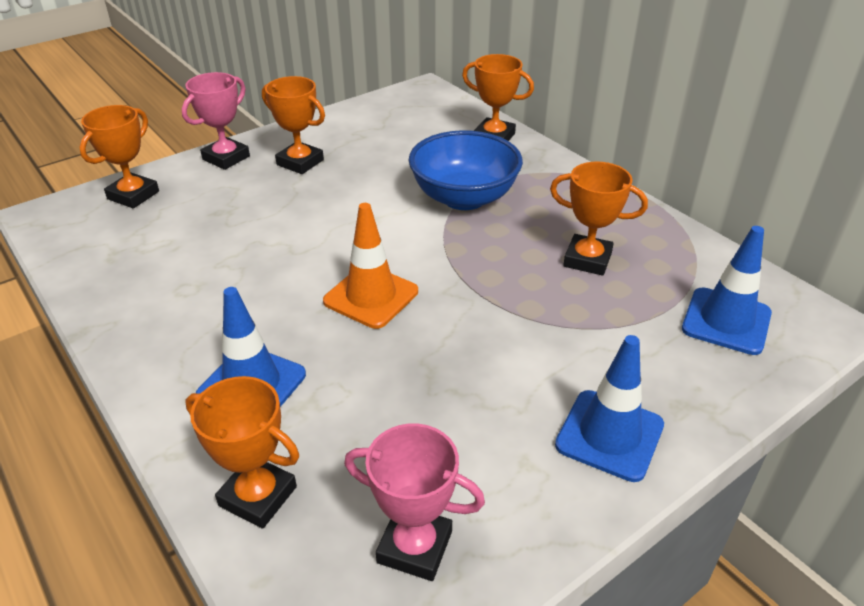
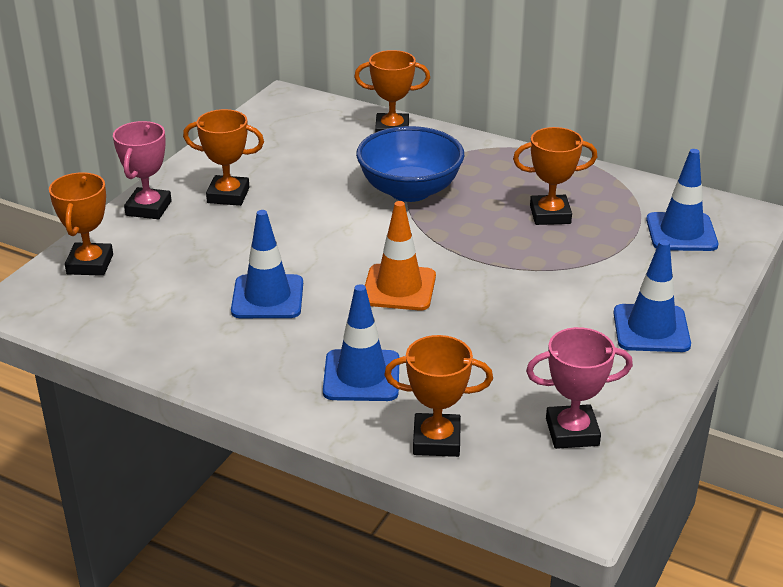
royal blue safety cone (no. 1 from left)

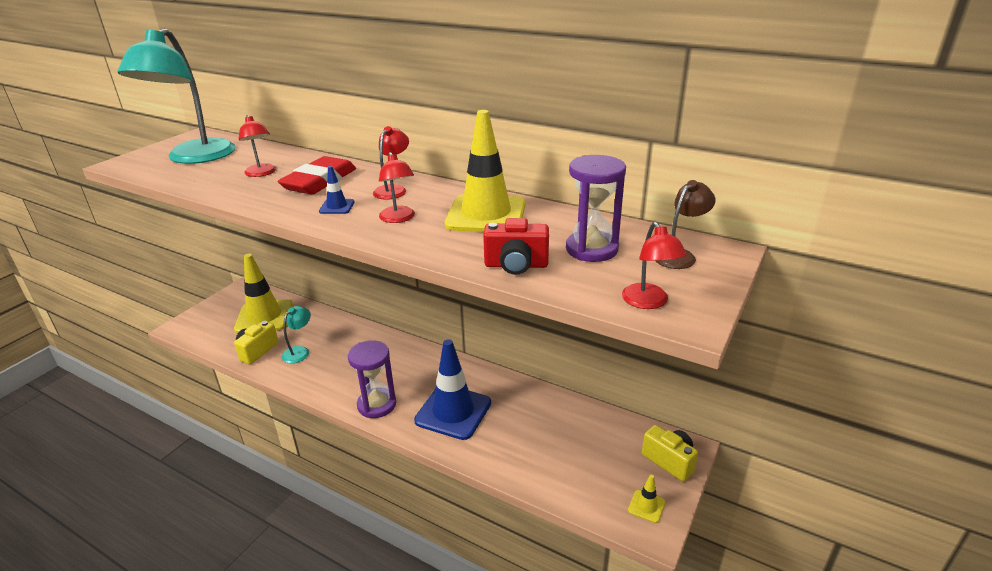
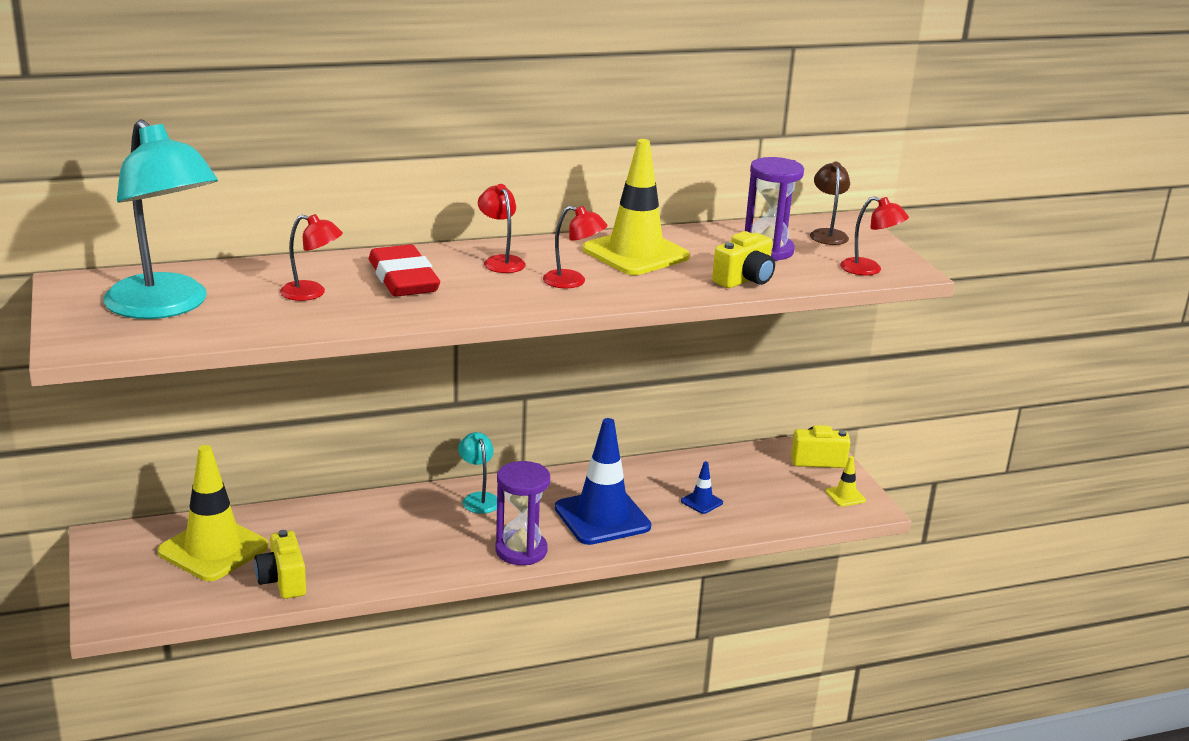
royal blue safety cone (no. 2 from left)
golden photo camera (no. 2 from left)
teal desk lamp (no. 2 from left)

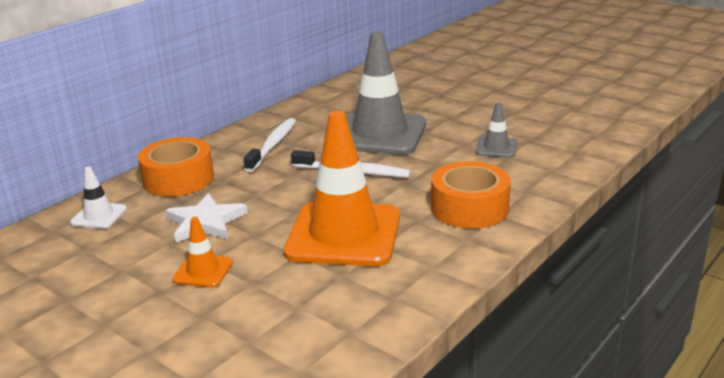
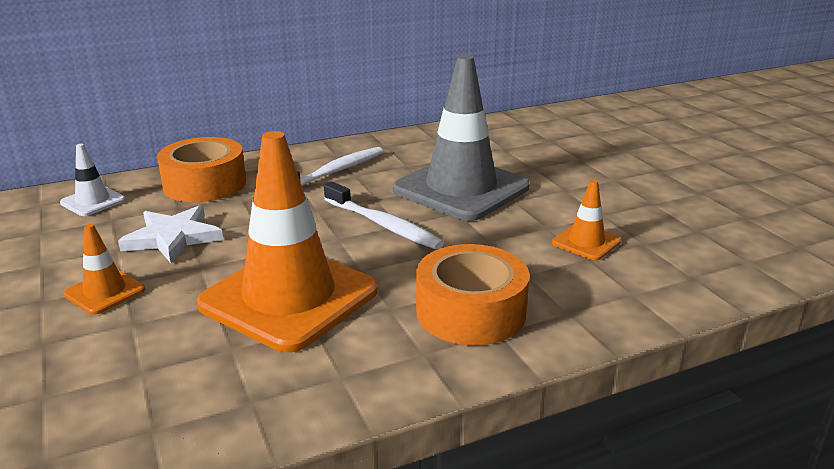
orange safety cone (no. 3 from left)

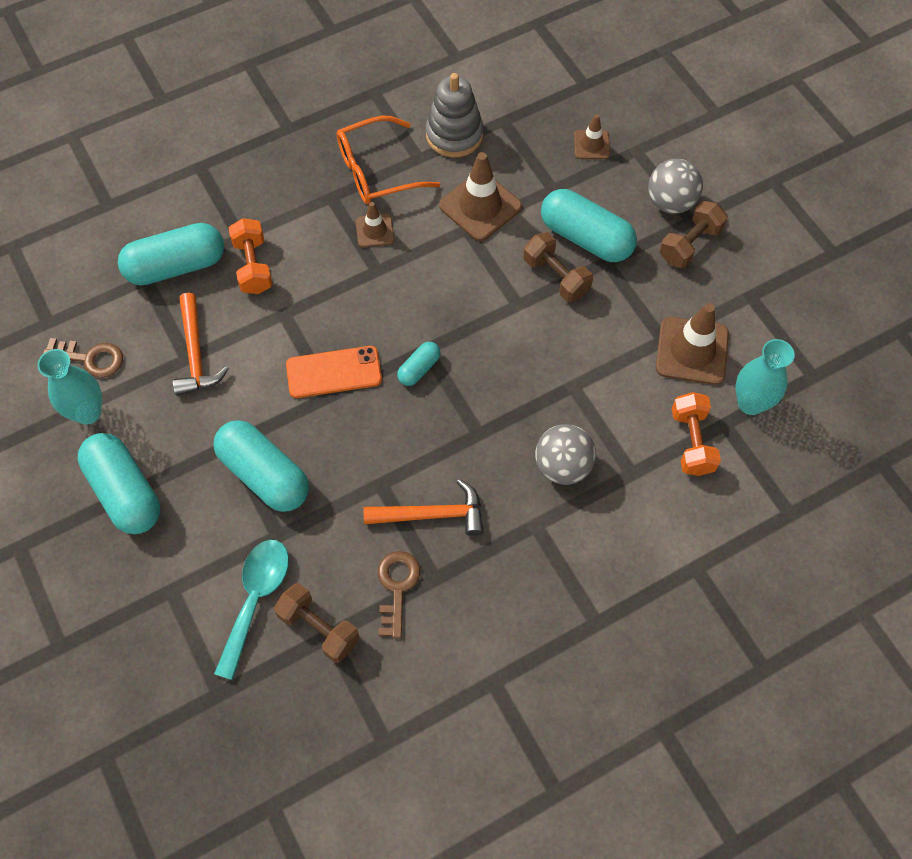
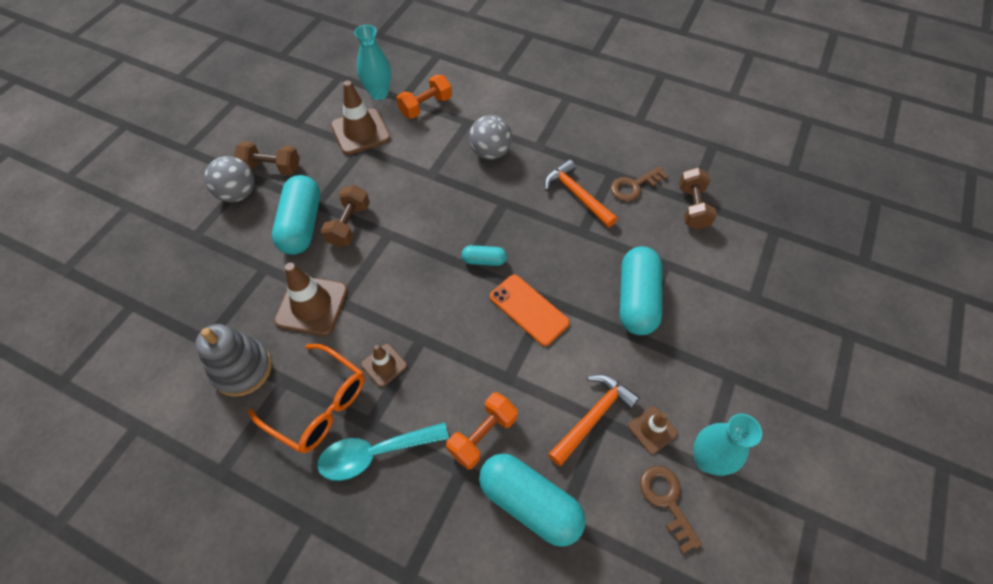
russet safety cone (no. 4 from left)
teal pill shape (no. 1 from left in the first image)
teal tablespoon

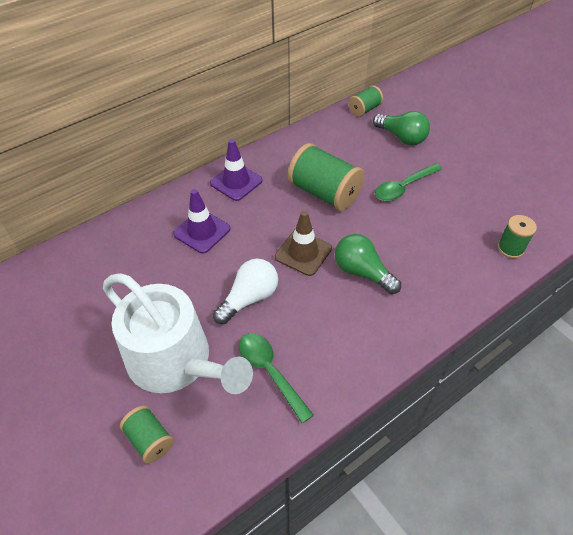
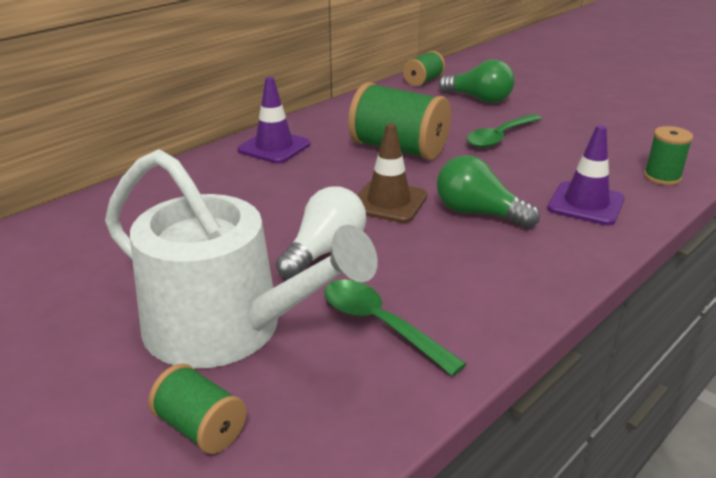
violet safety cone (no. 2 from left)

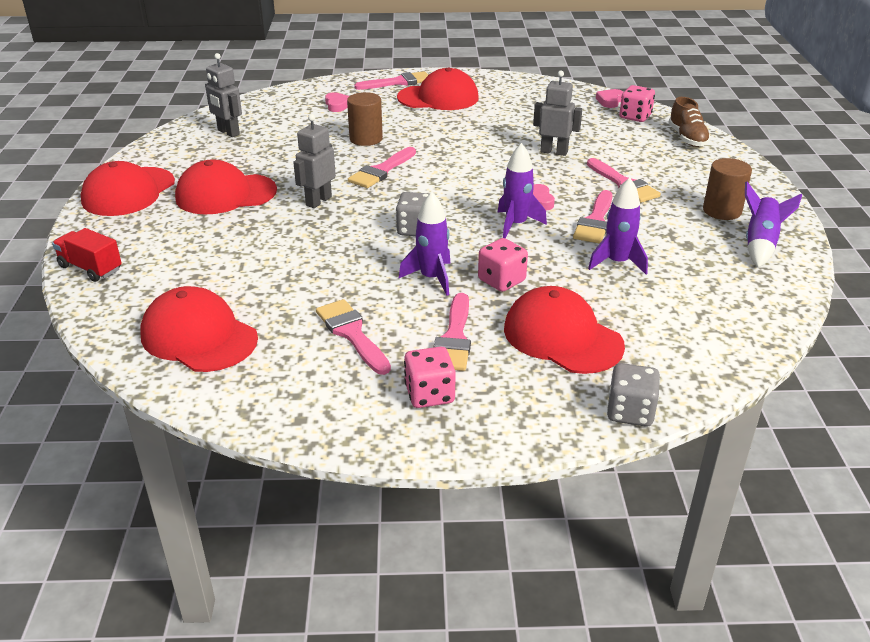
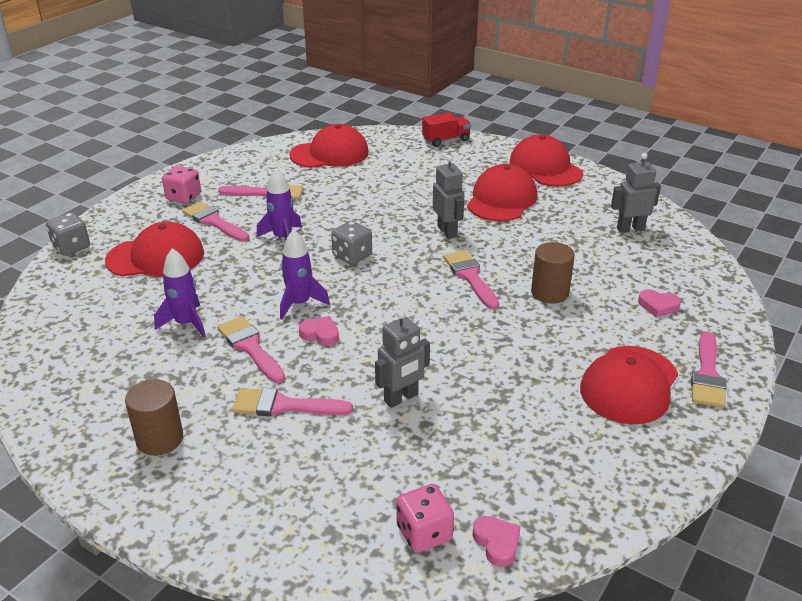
russet sneaker
violet spaceship (no. 4 from left in the first image)
pink game die (no. 2 from left in the first image)

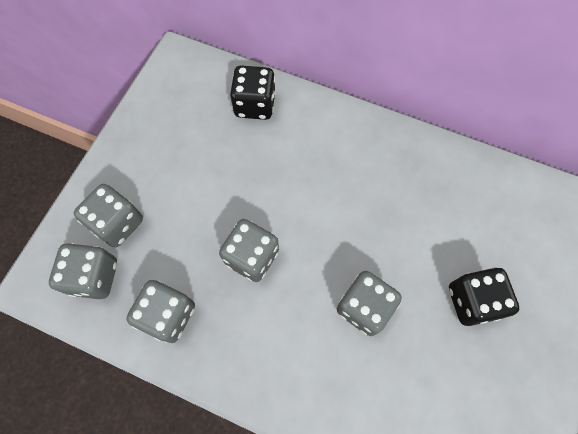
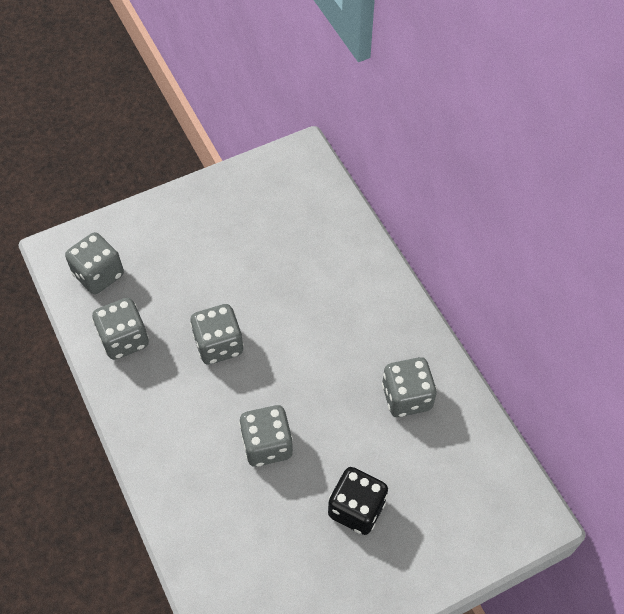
ebony game die (no. 1 from left in the first image)
gray game die (no. 5 from left)

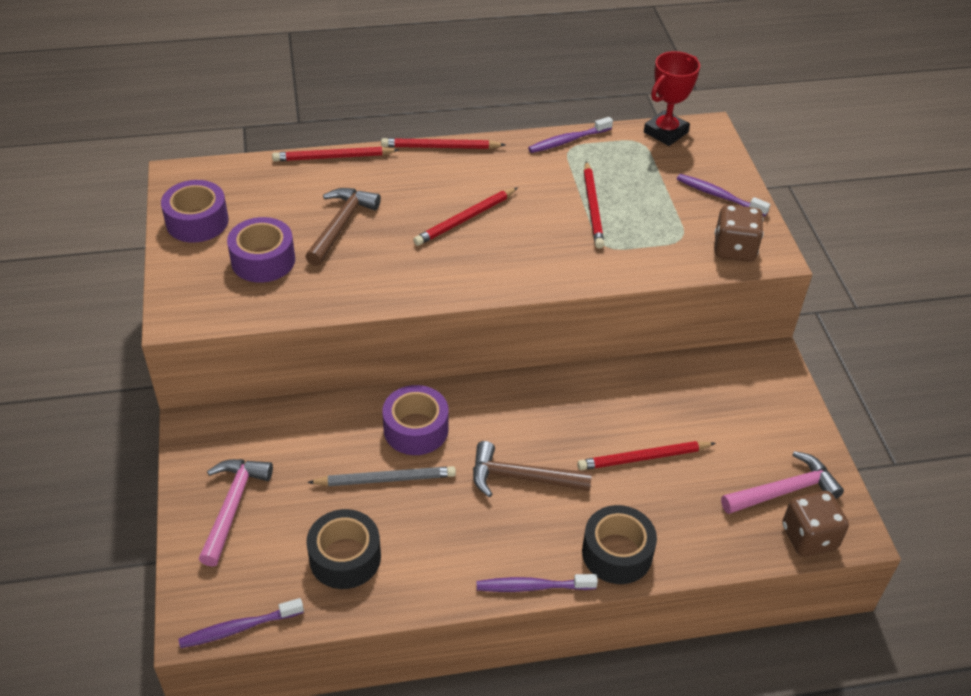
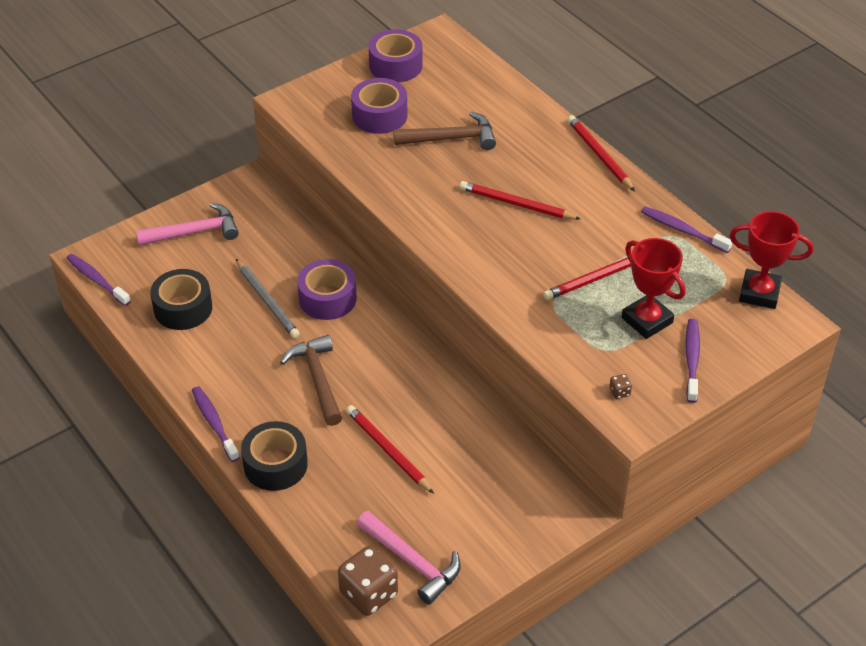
crimson pencil (no. 1 from left in the first image)
russet game die (no. 2 from left)
crimson award cup (no. 1 from left)

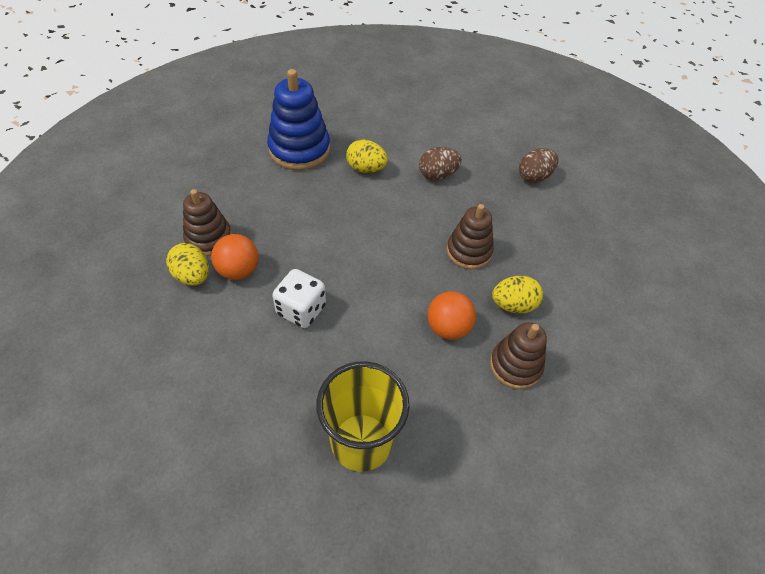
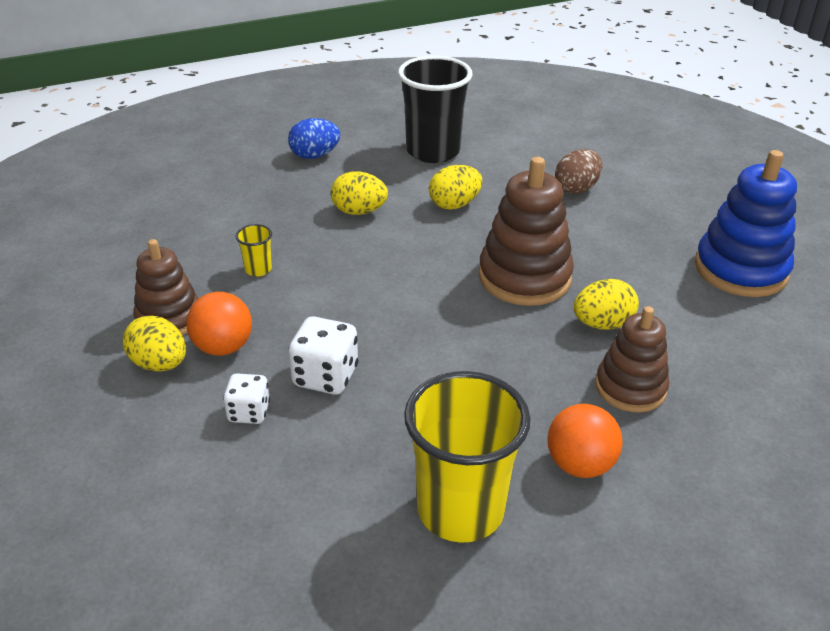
royal blue ring stacker
golden toy egg (no. 3 from left)
russet ring stacker (no. 2 from left)
orange sphere (no. 2 from left)
ebony cup
royal blue toy egg
golden cup (no. 1 from left)
snow-white game die (no. 1 from left)

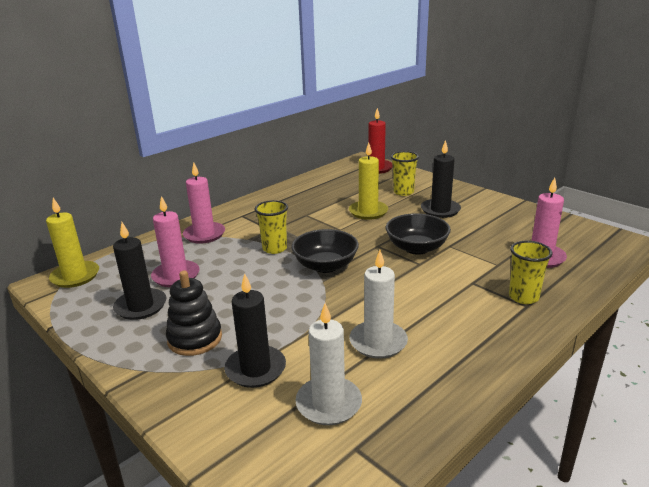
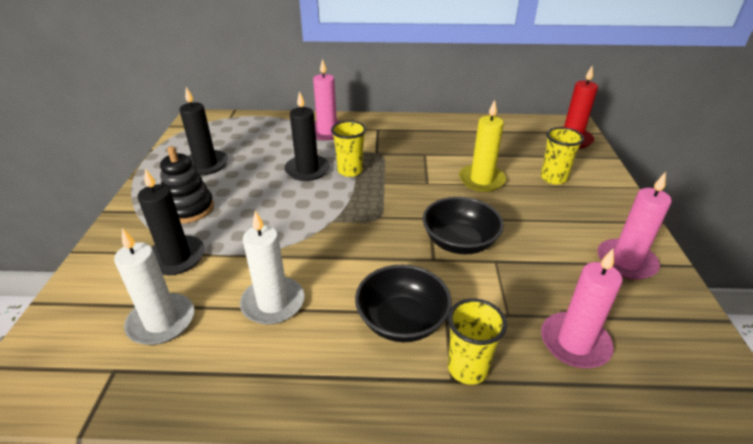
ebony wax candle (no. 3 from left)
pink wax candle (no. 3 from left)
golden wax candle (no. 1 from left in the first image)
ebony bowl (no. 1 from left)

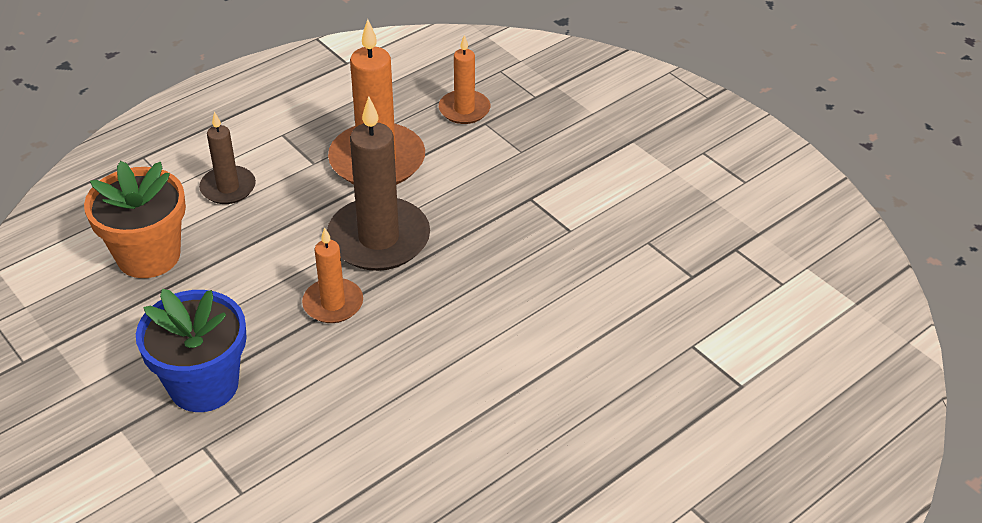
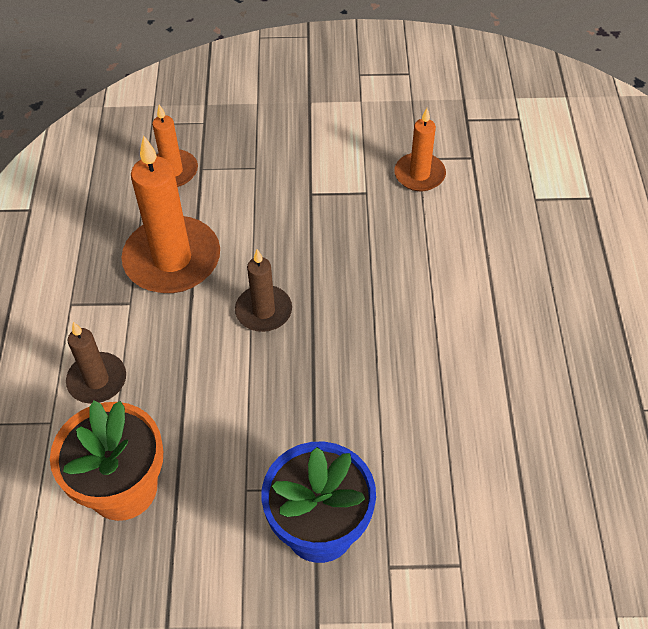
russet wax candle (no. 2 from left)
orange wax candle (no. 3 from left)

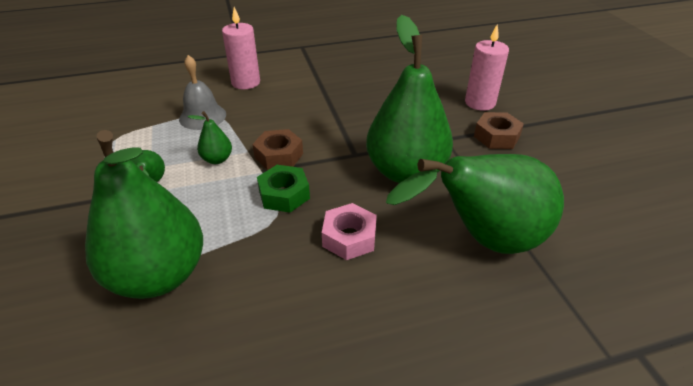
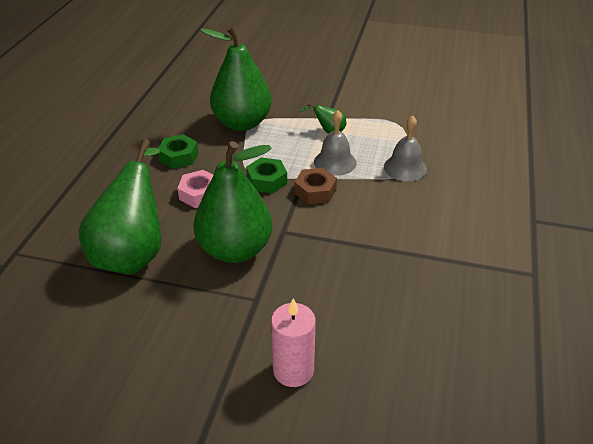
pink wax candle (no. 1 from left in the first image)
gray hand bell (no. 1 from left)
russet hexagon nut (no. 2 from left in the first image)
leaf-green hexagon nut (no. 1 from left)

